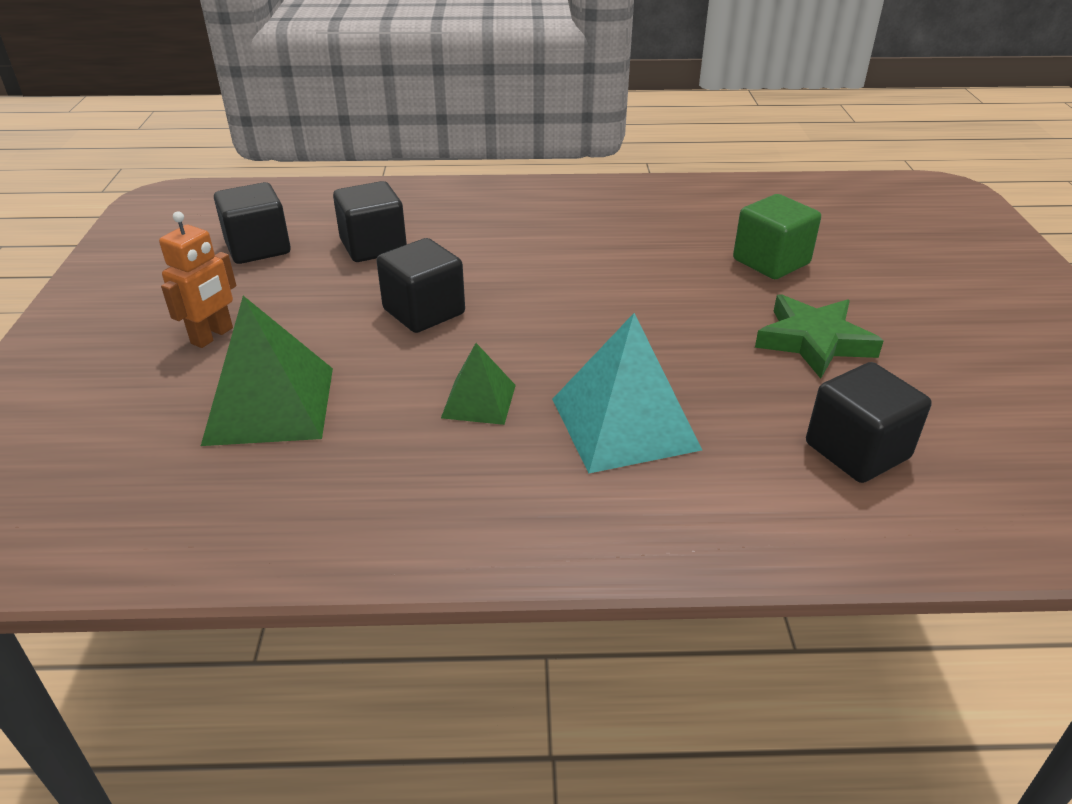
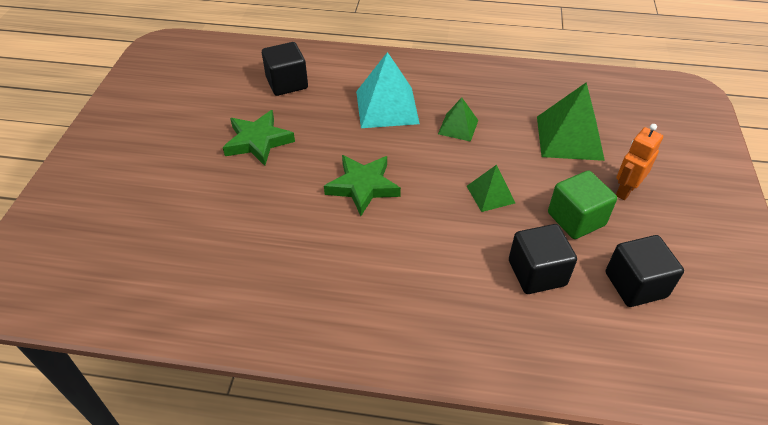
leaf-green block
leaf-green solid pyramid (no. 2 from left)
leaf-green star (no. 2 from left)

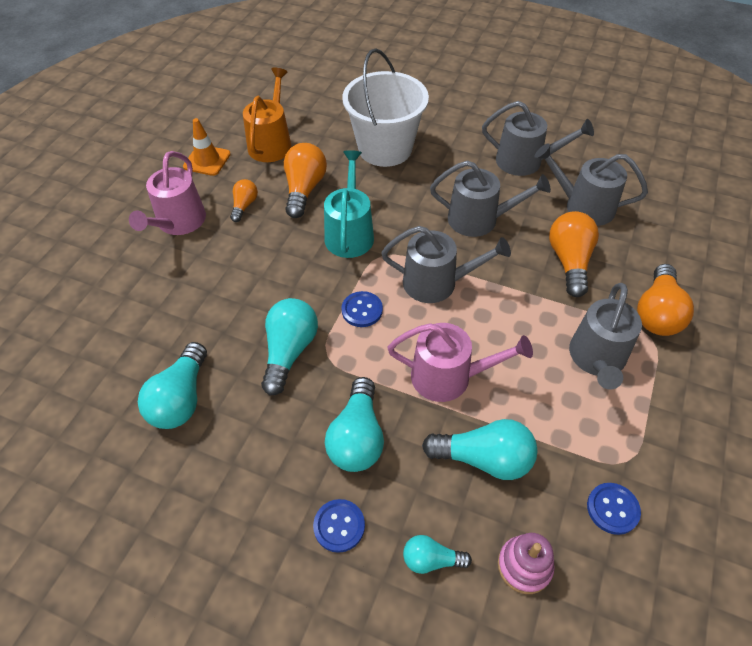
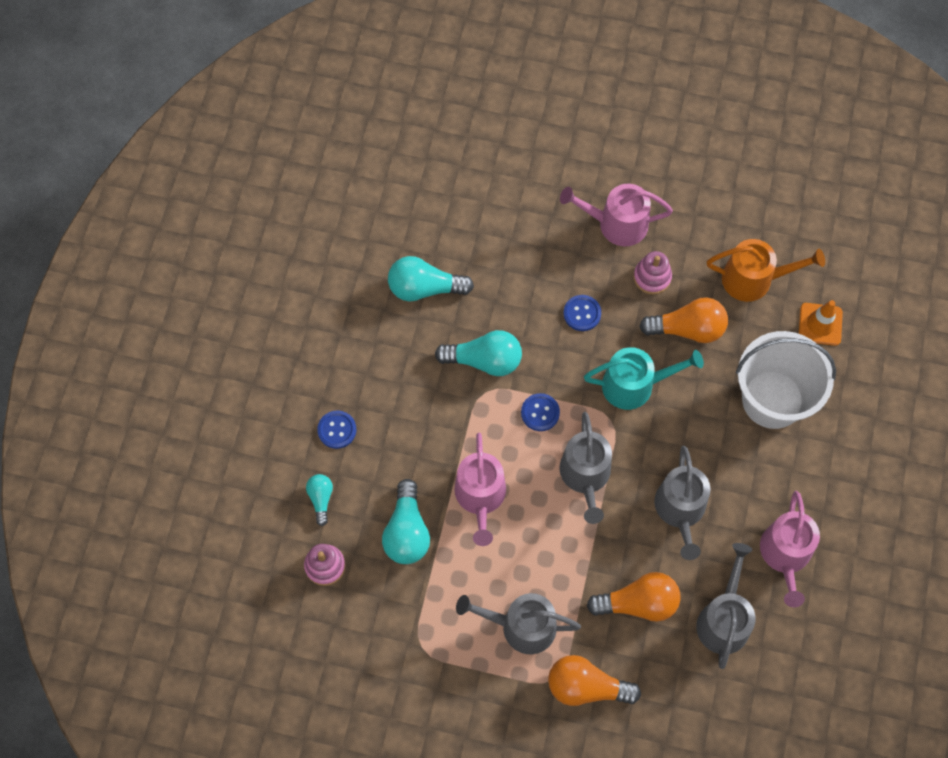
pink watering pot (no. 3 from left)
orange safety cone
pink ring stacker (no. 2 from left)
teal lightbulb (no. 3 from left in the first image)
royal blue sewing button (no. 3 from left)

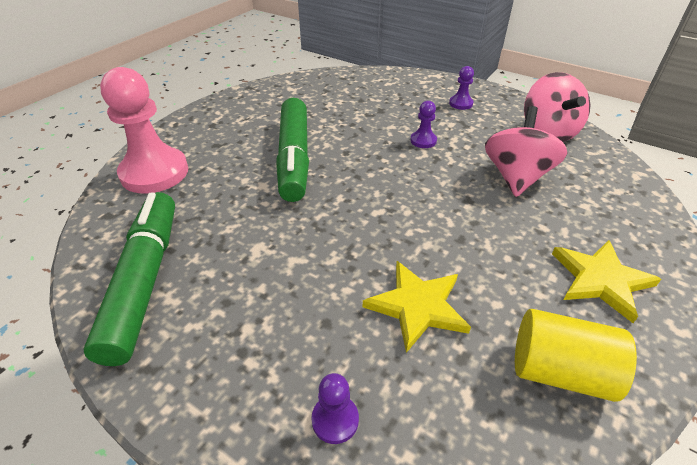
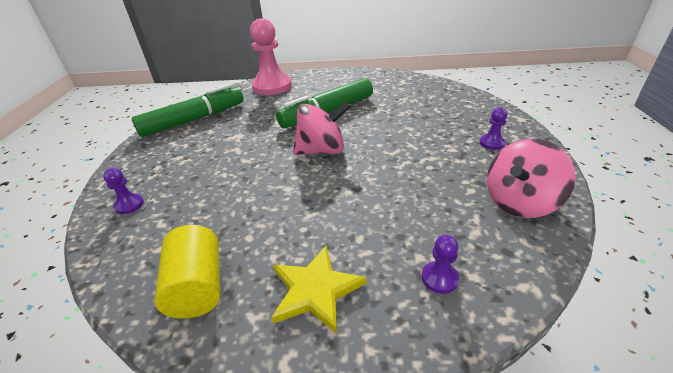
violet game pawn (no. 2 from left)
pink spinning top (no. 1 from left)
golden star (no. 1 from left in the first image)

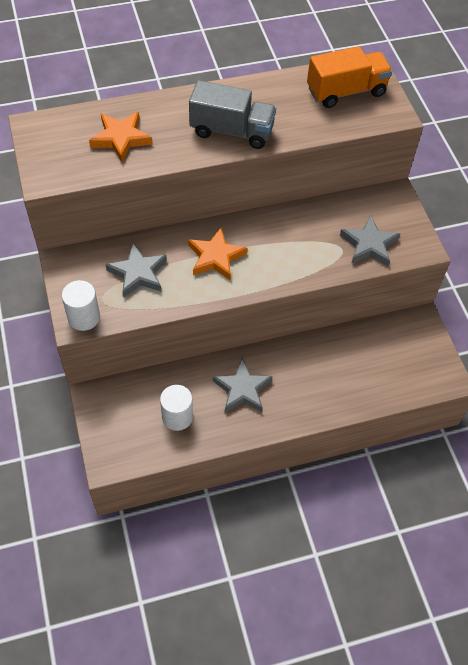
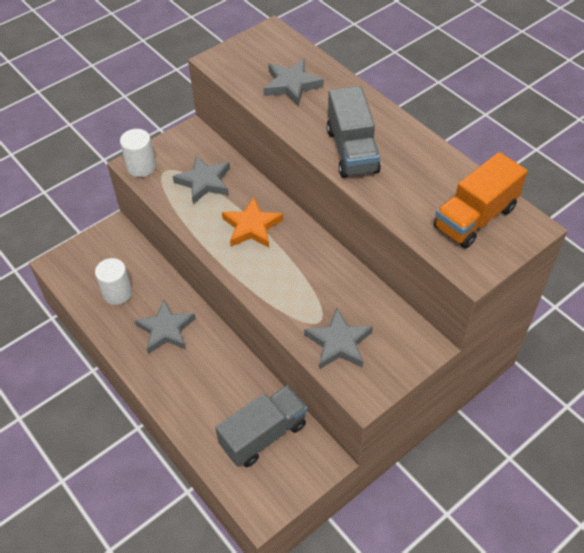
orange toy truck
gray star (no. 3 from left)
gray toy truck (no. 1 from left)

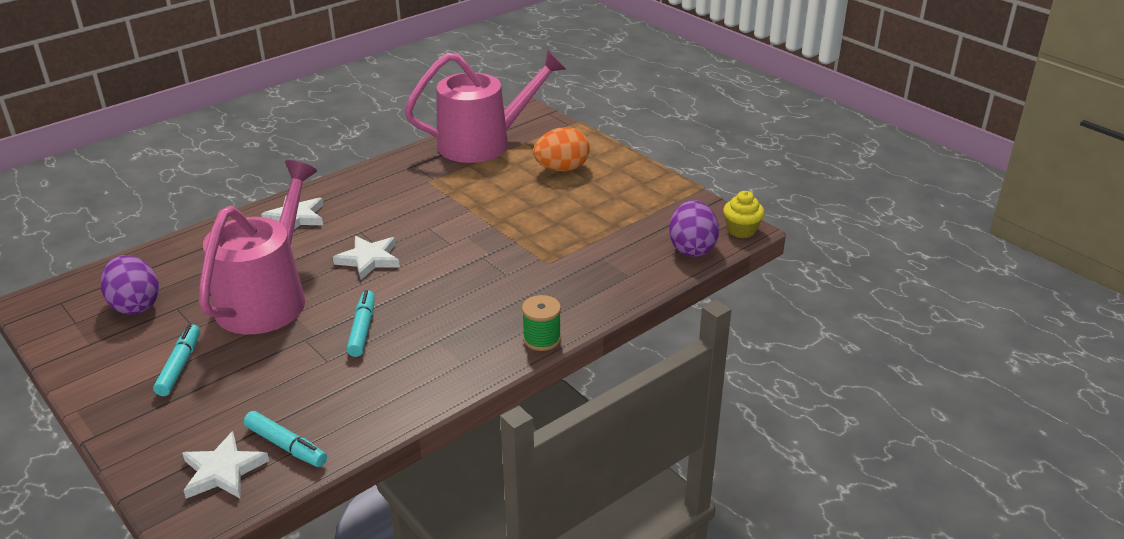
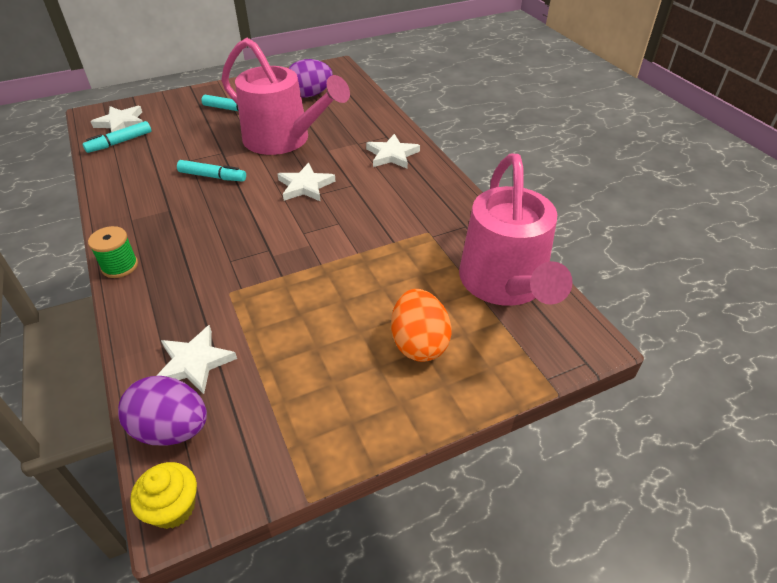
snow-white star (no. 2 from left)

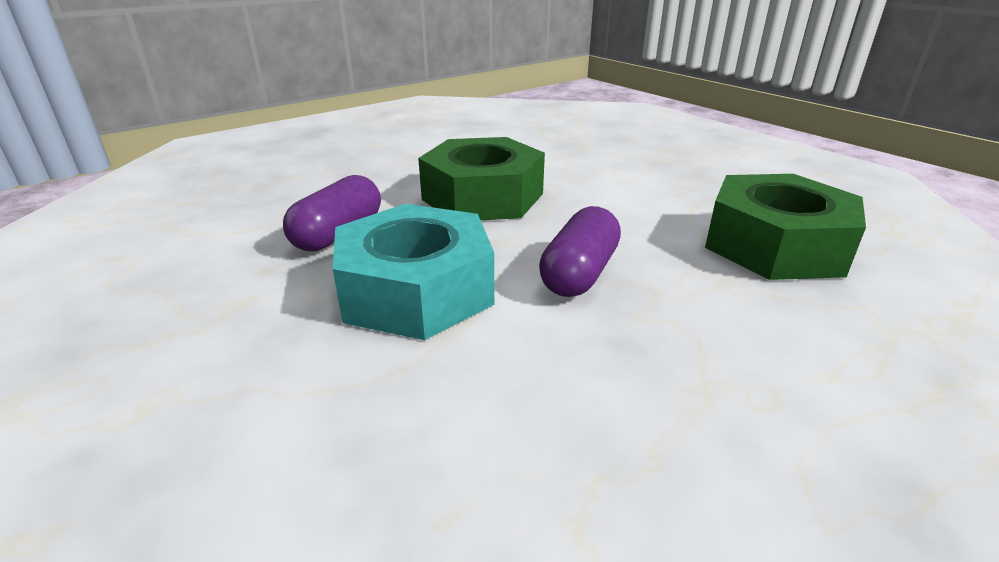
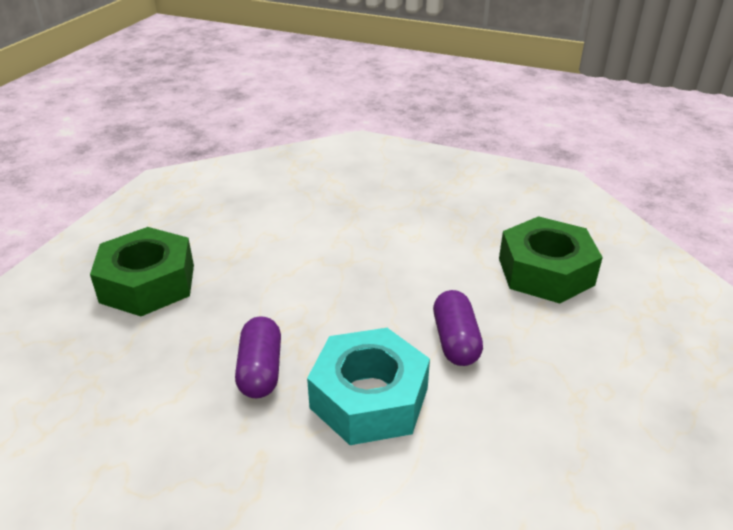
leaf-green hexagon nut (no. 1 from left)

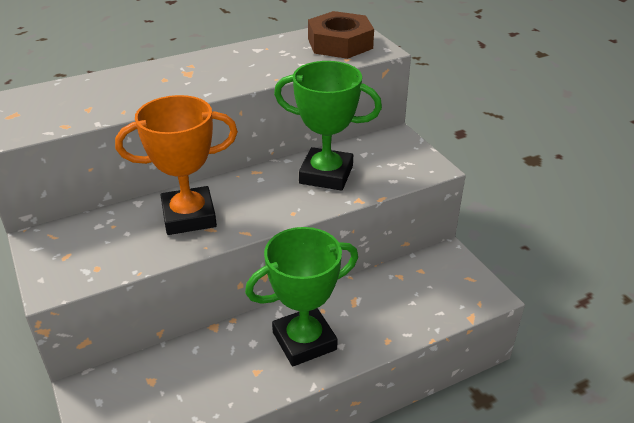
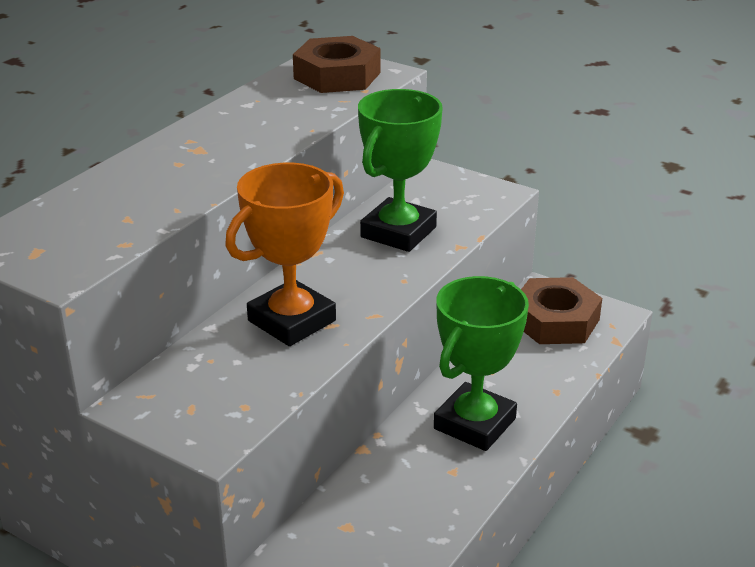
leaf-green award cup (no. 1 from left)
russet hexagon nut (no. 2 from left)

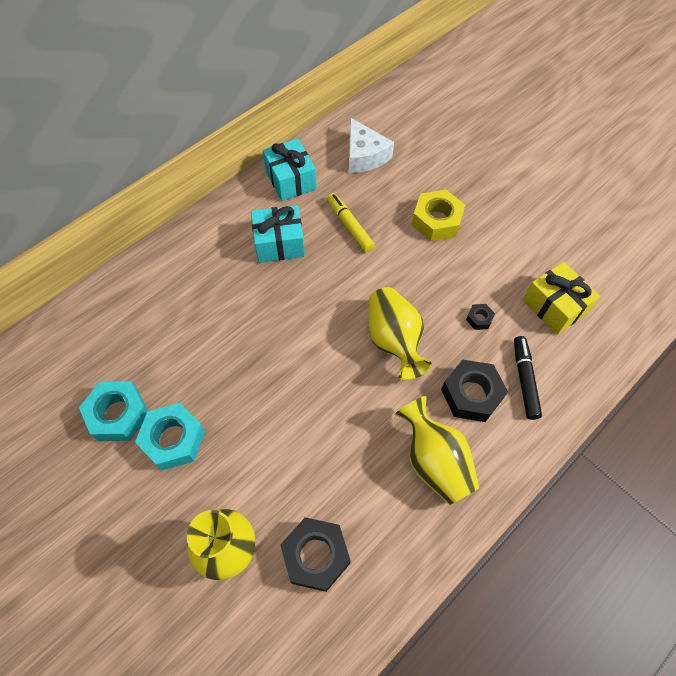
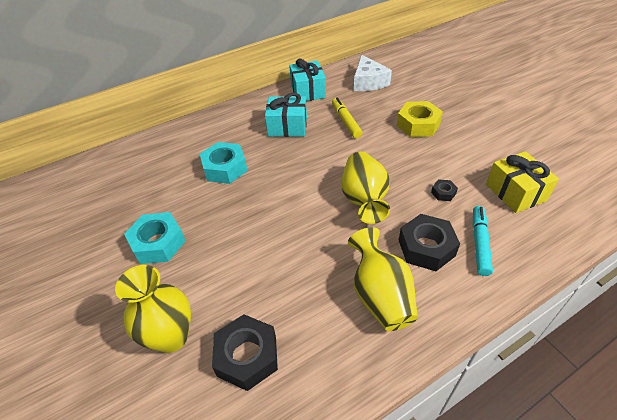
teal felt pen
teal hexagon nut (no. 2 from left)

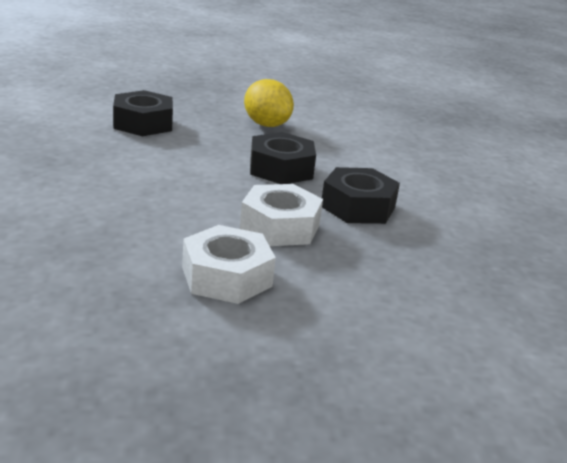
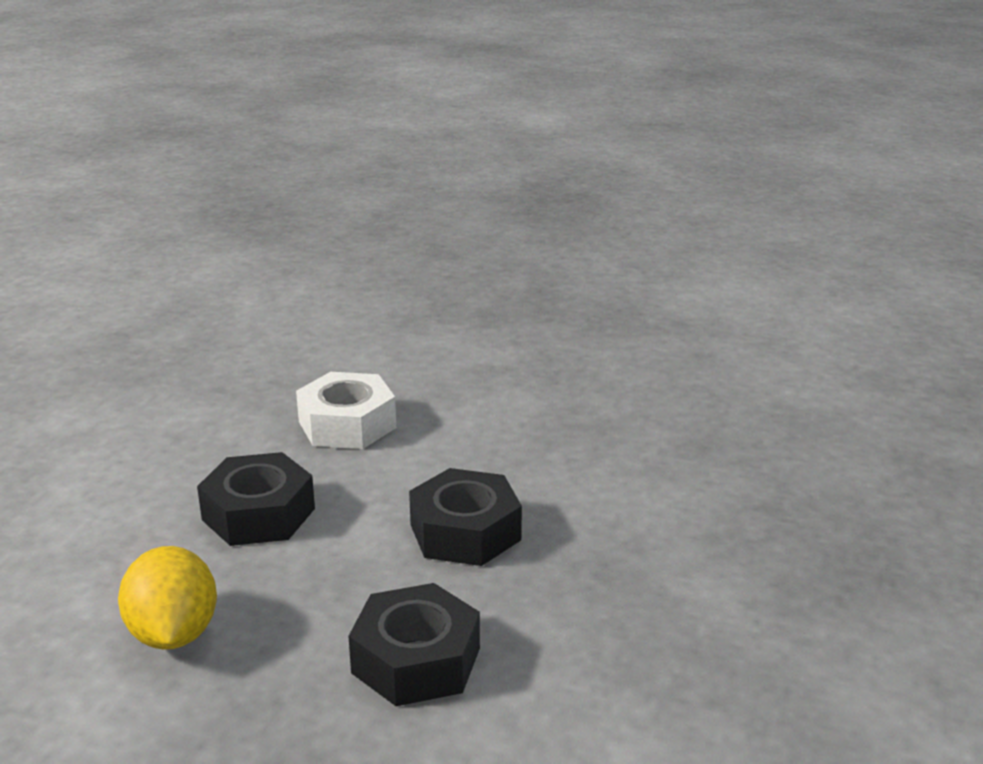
ebony hexagon nut (no. 3 from left)
snow-white hexagon nut (no. 1 from left in the first image)

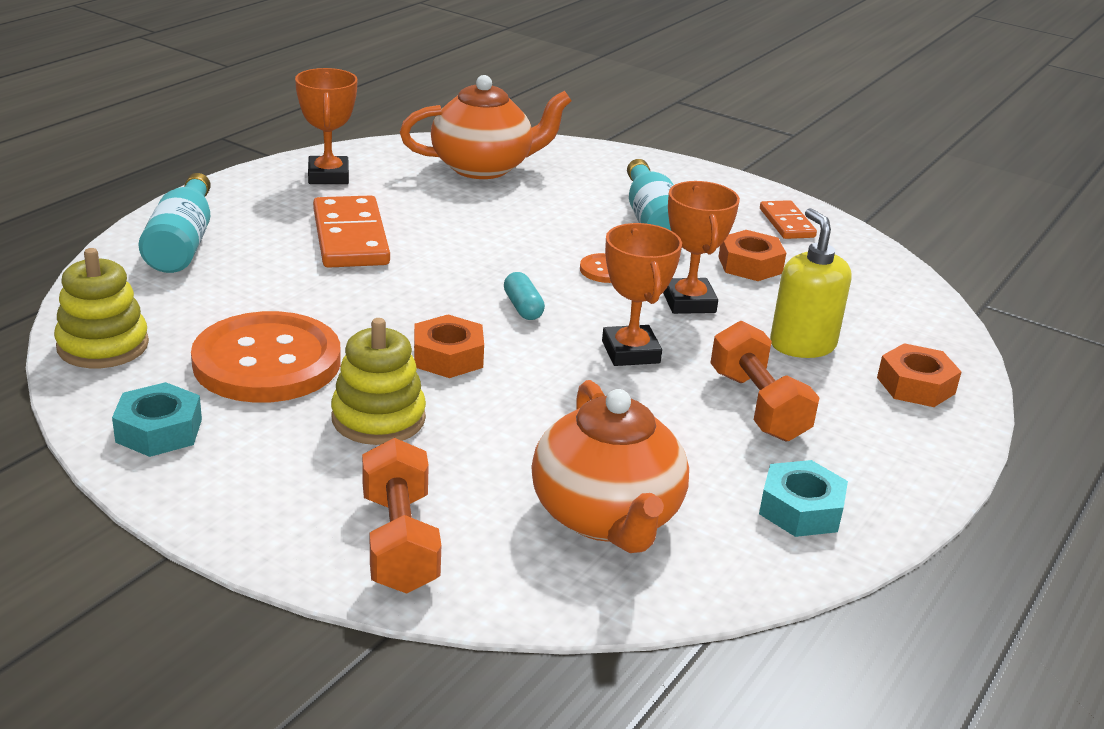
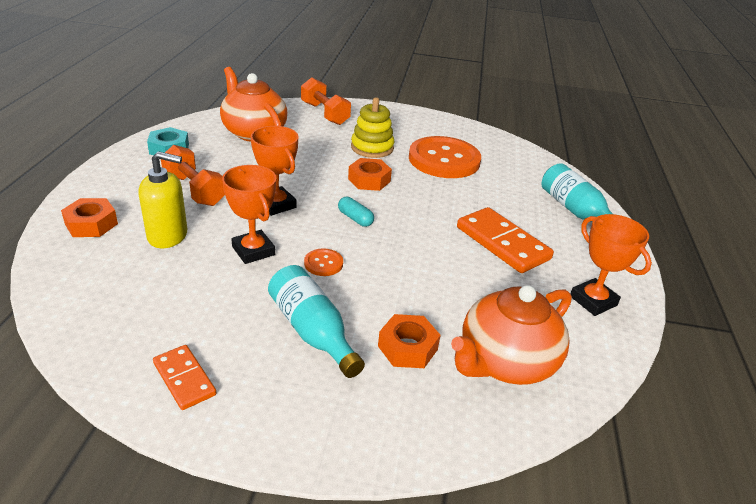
golden pump bottle
orange hexagon nut (no. 3 from left)
golden ring stacker (no. 1 from left in the first image)
teal hexagon nut (no. 1 from left in the first image)

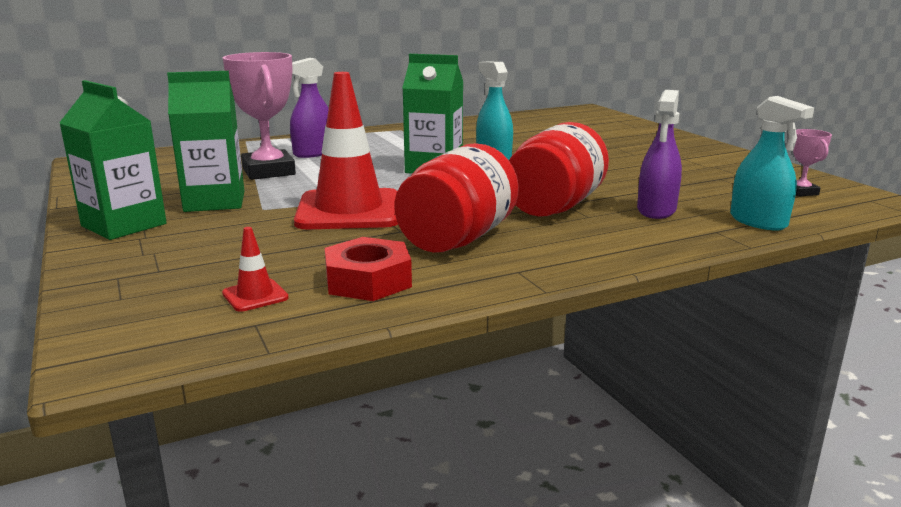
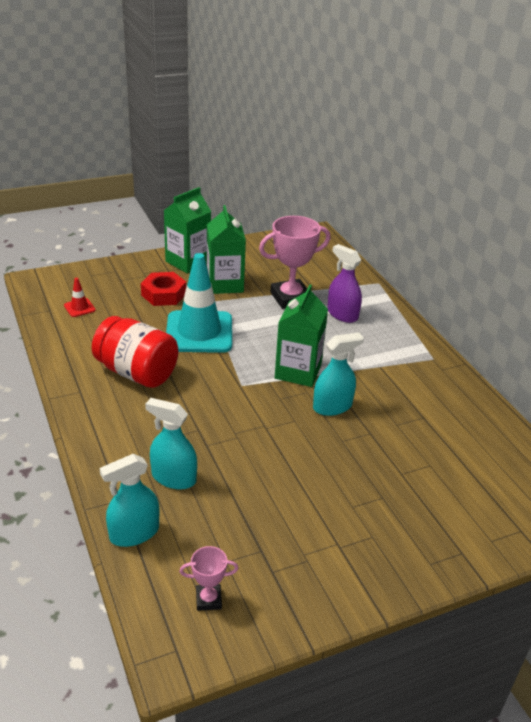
teal safety cone
teal spray bottle (no. 2 from left)
crimson jar (no. 2 from left in the first image)
crimson hexagon nut

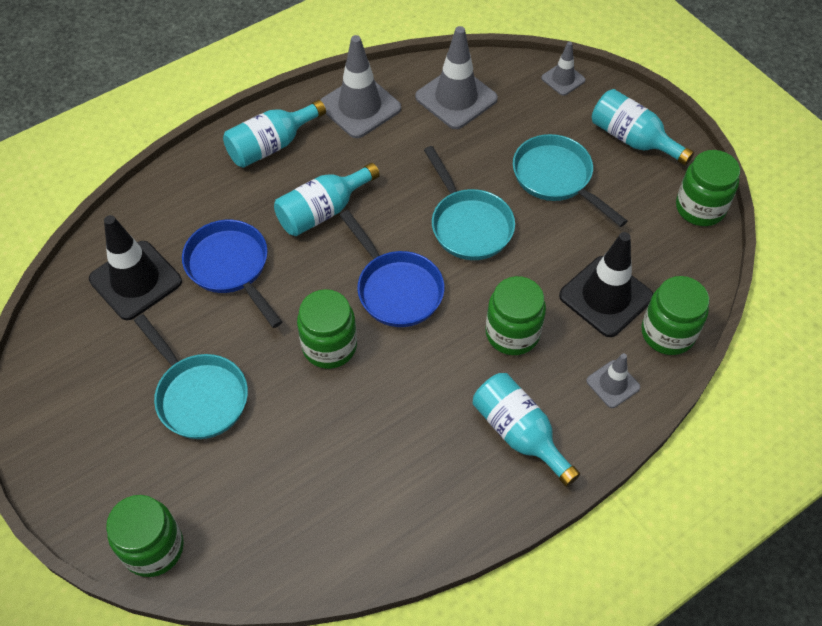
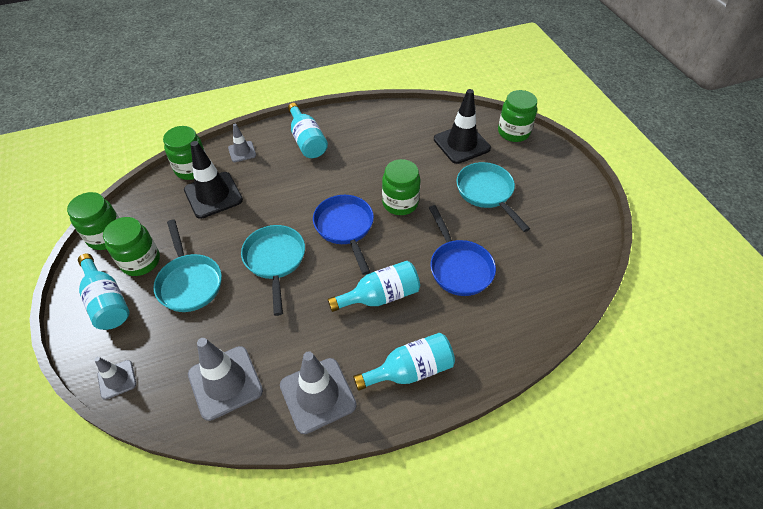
ebony safety cone (no. 2 from left)
leaf-green jar (no. 2 from left)

